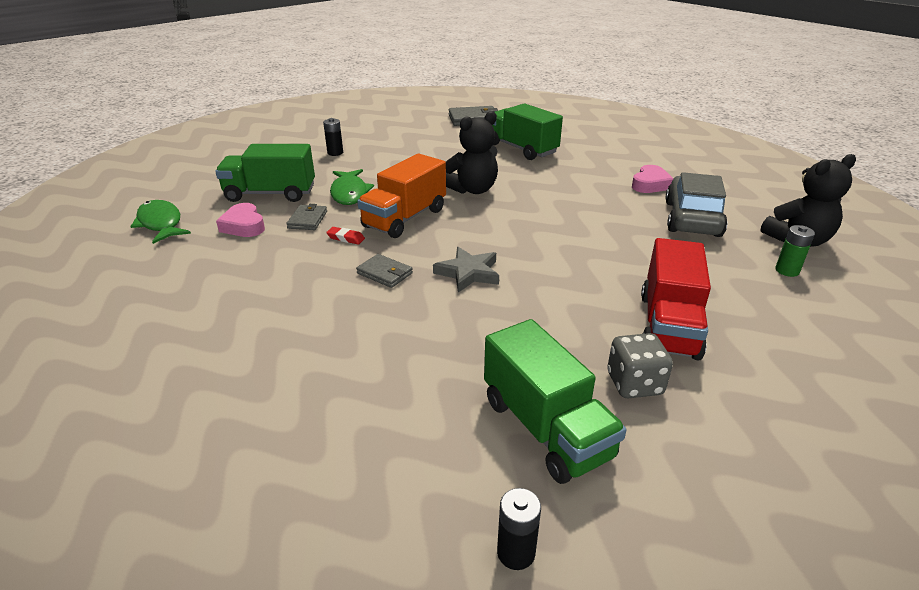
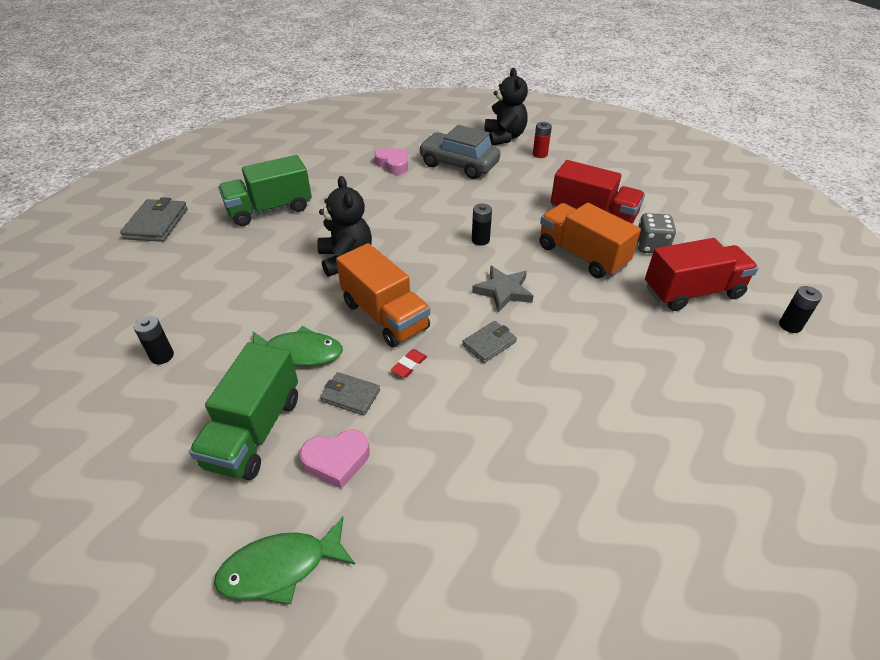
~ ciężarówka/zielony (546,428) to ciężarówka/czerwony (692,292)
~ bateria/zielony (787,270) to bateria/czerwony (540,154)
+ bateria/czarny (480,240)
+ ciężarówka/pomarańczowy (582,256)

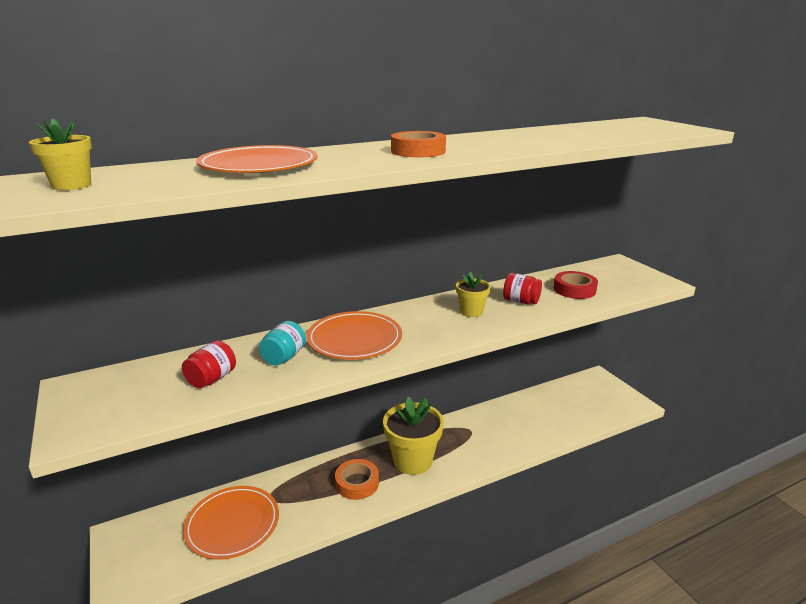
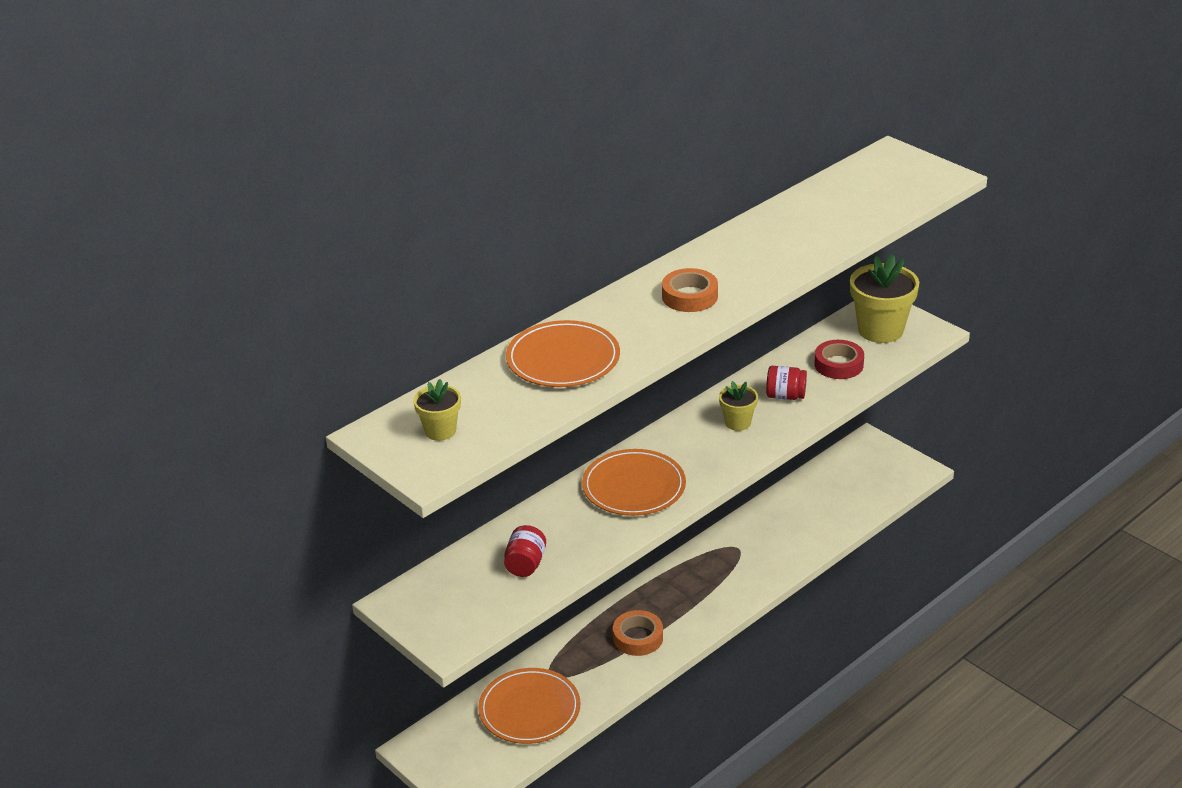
- słoik/turkusowy (284,357)
~ doniczka/żółty (412,461) to (880,330)

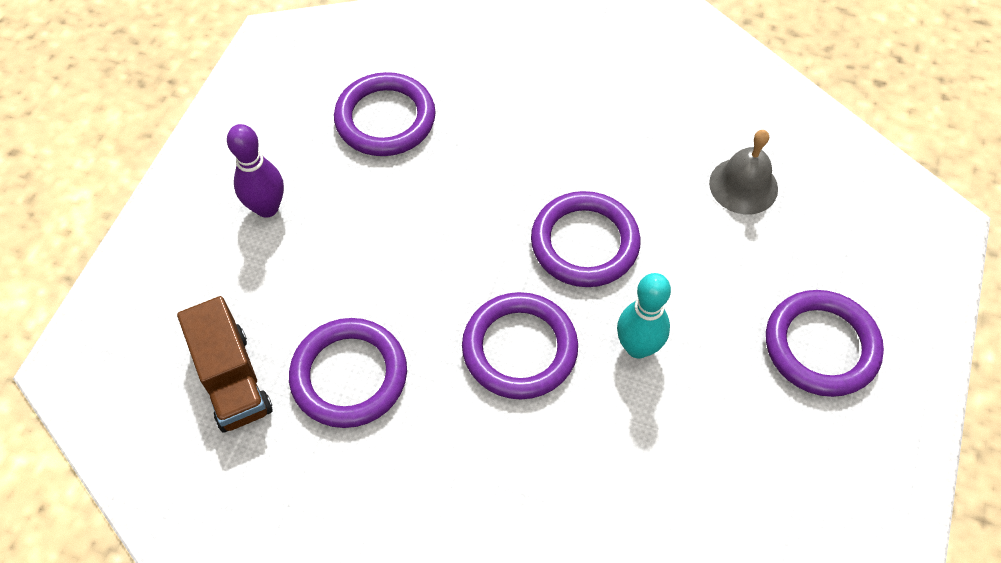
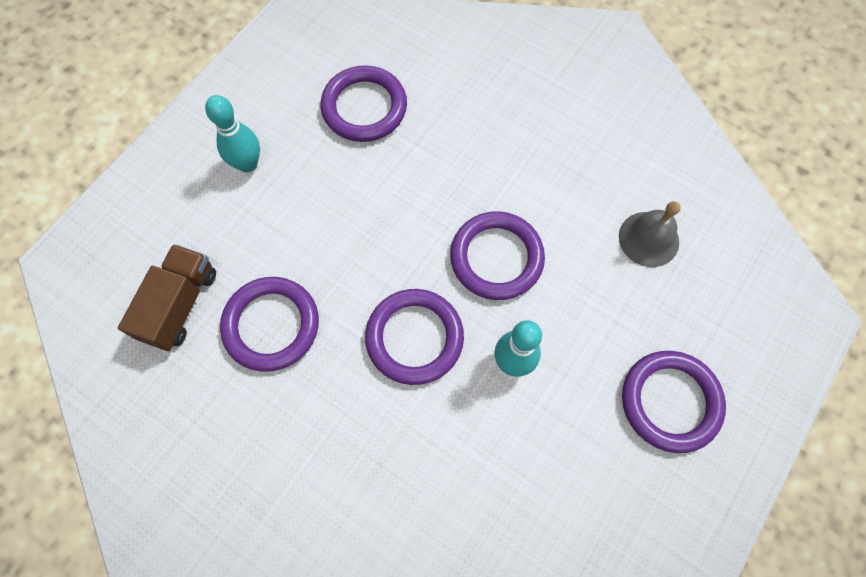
~ ciężarówka/brązowy (232,379) = (180,305) 150 degrees counterclockwise
~ kręgiel/fioletowy (267,208) to kręgiel/turkusowy (248,164)

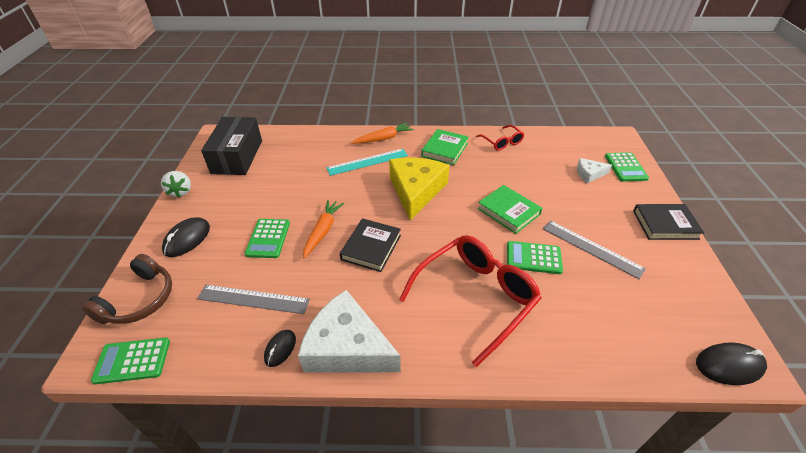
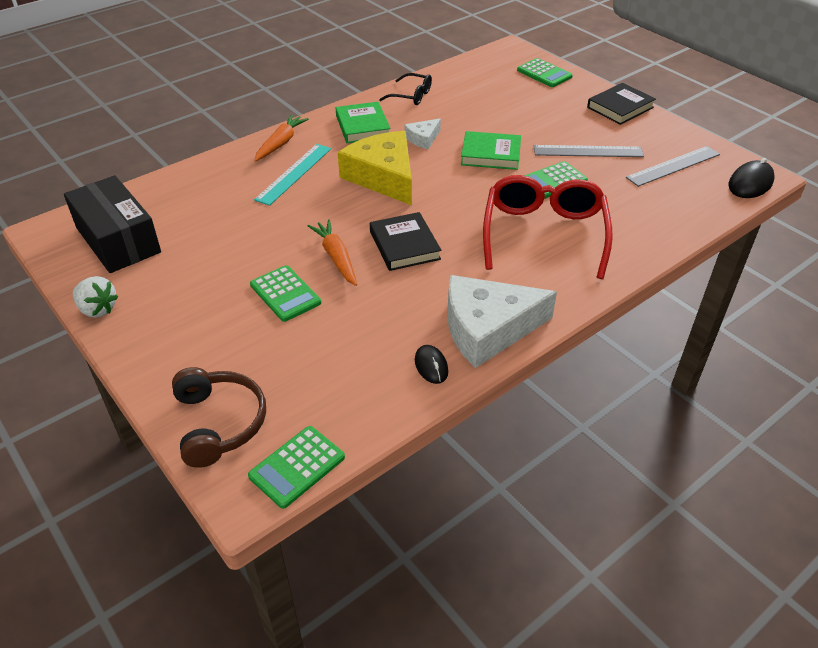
- myszka/czarny (187,239)
~ linijka/szary (253,299) to (673,166)
~ okulary/czerwony (502,142) to okulary/czarny (411,96)
~ ser/biały (589,174) to (423,139)

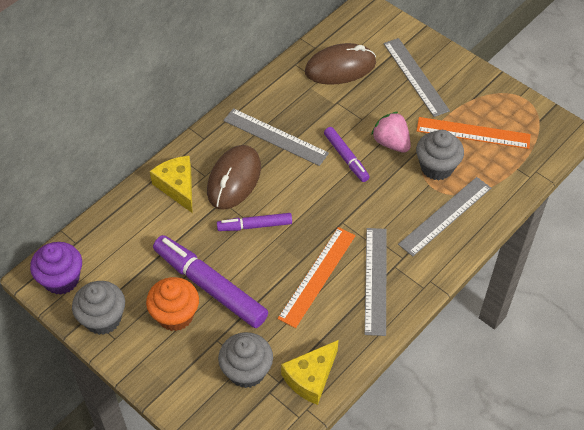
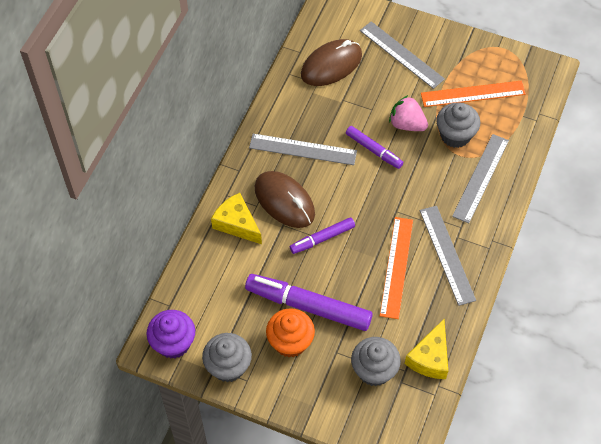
~ myszka/brązowy (234,179) = (284,201) 45 degrees counterclockwise

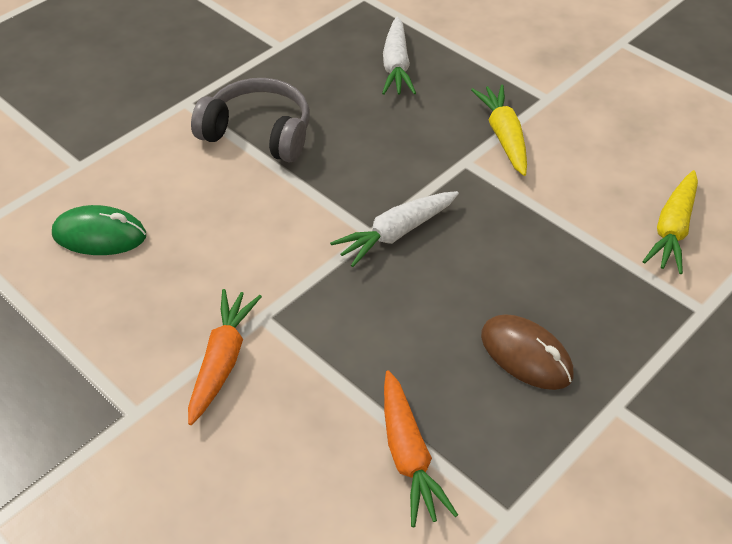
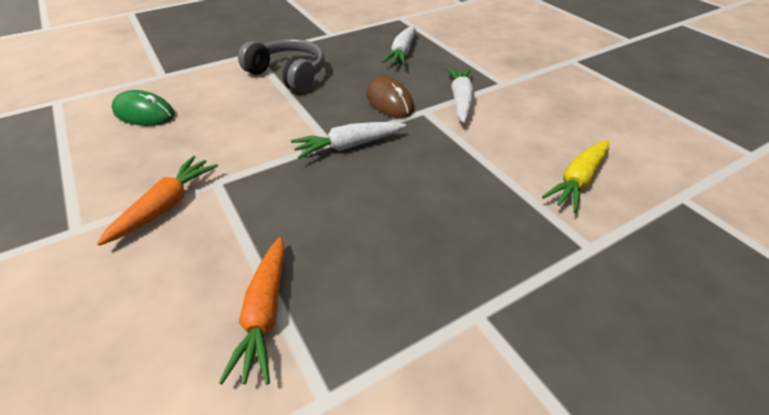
~ marchewka/żółty (504,136) to marchewka/biały (460,100)
~ myszka/brązowy (526,355) to (389,101)

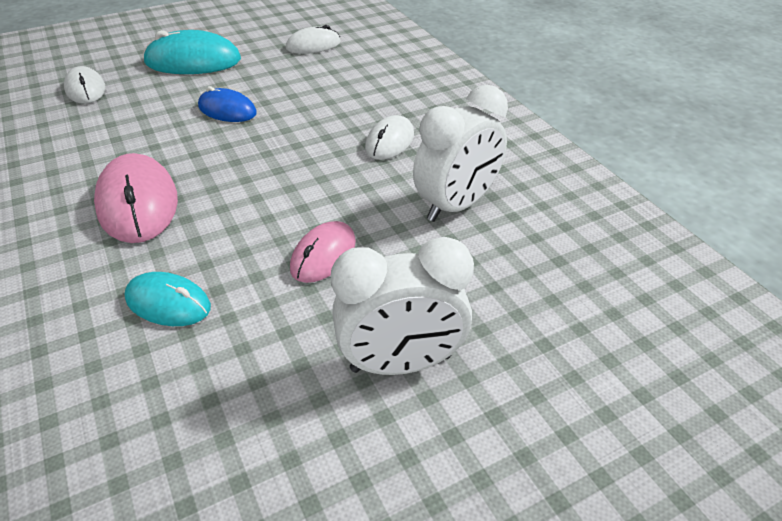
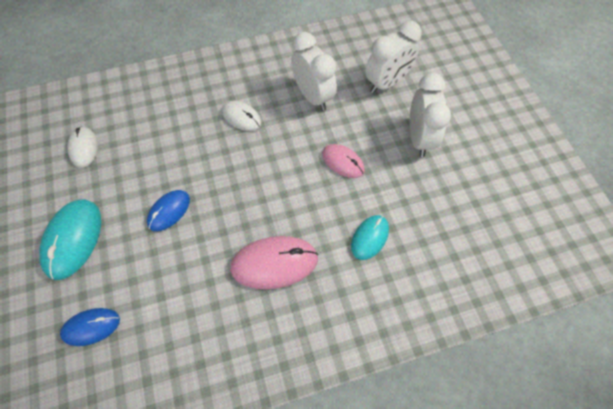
~ myszka/biały (85,89) to myszka/niebieski (91,327)
+ budzik/biały (386,83)

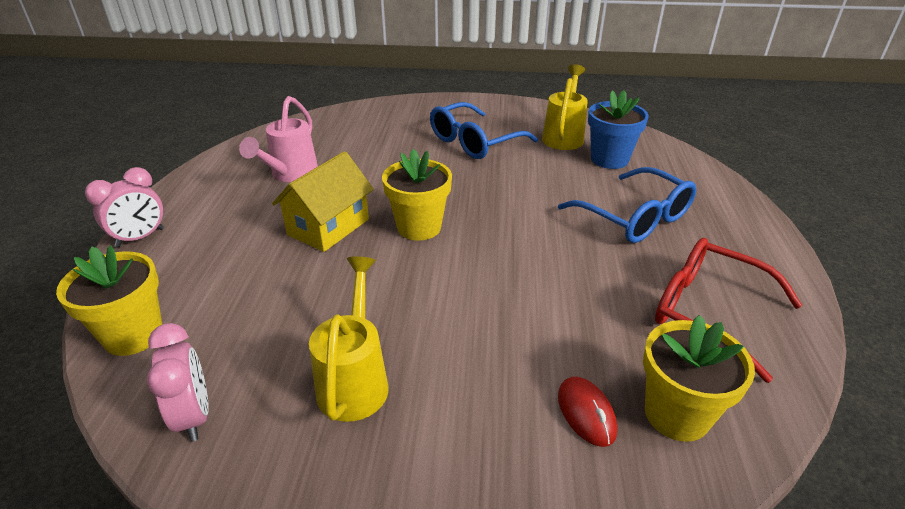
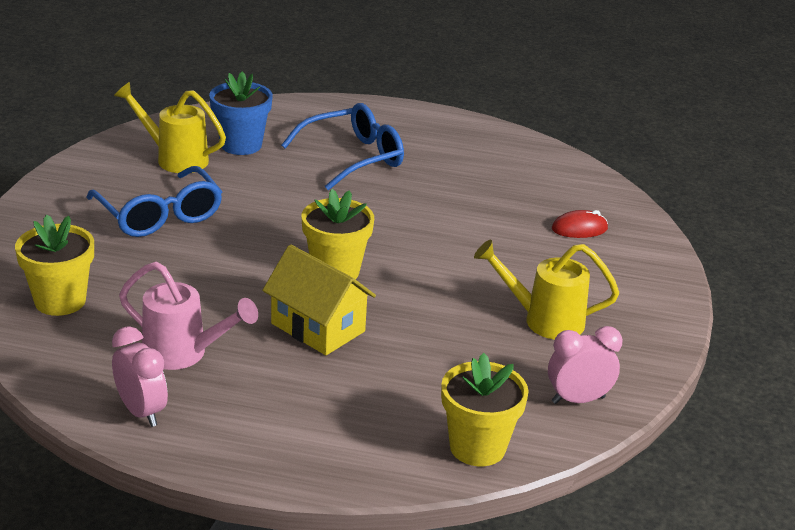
~ budzik/różowy (140,238) to (141,412)
~ doniczka/żółty (676,414) to (60,301)
- okulary/czerwony (707,312)

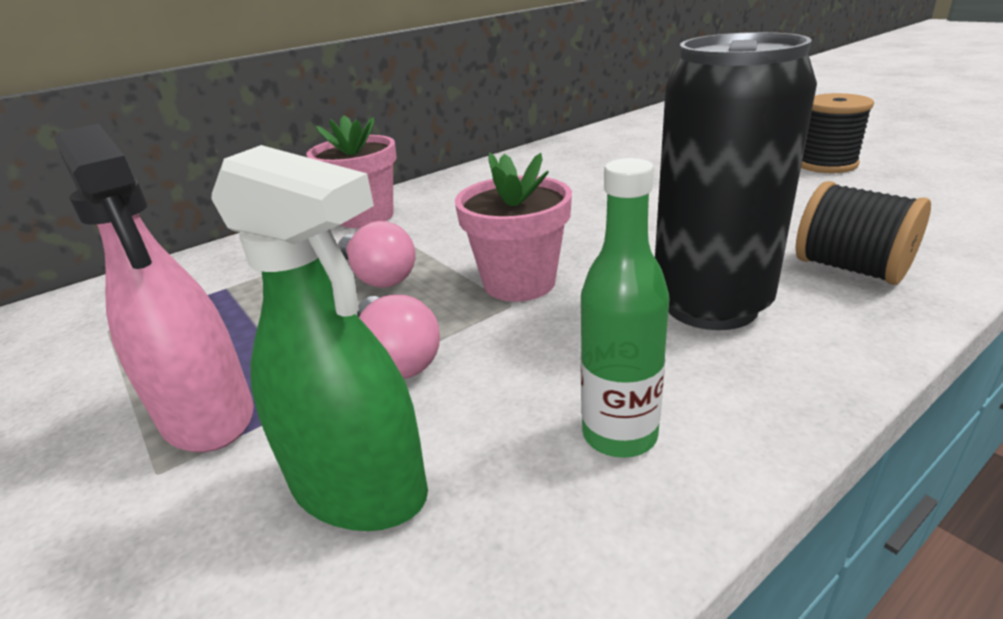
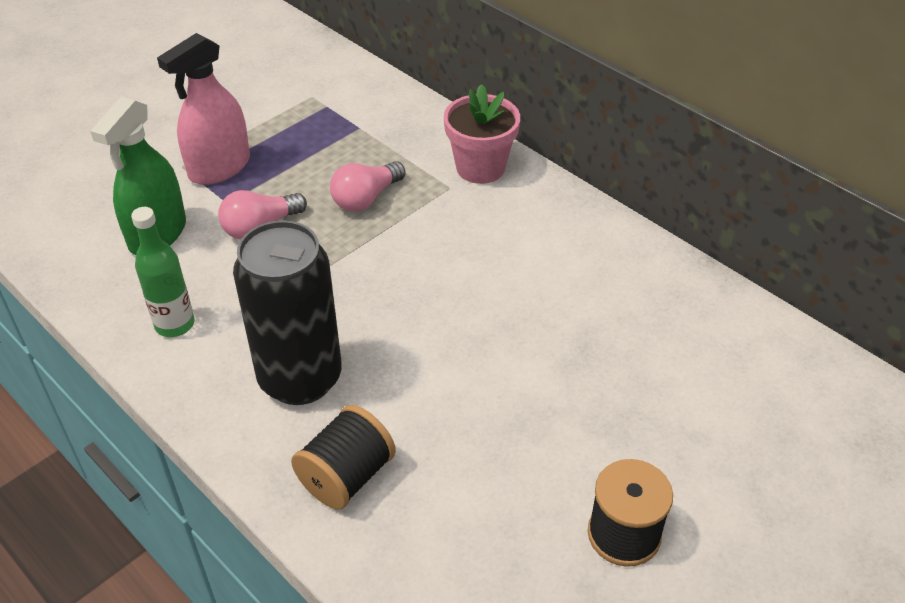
- doniczka/różowy (519,283)

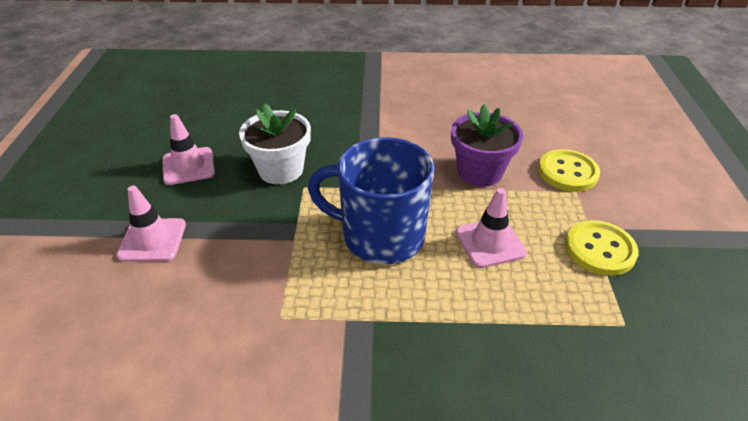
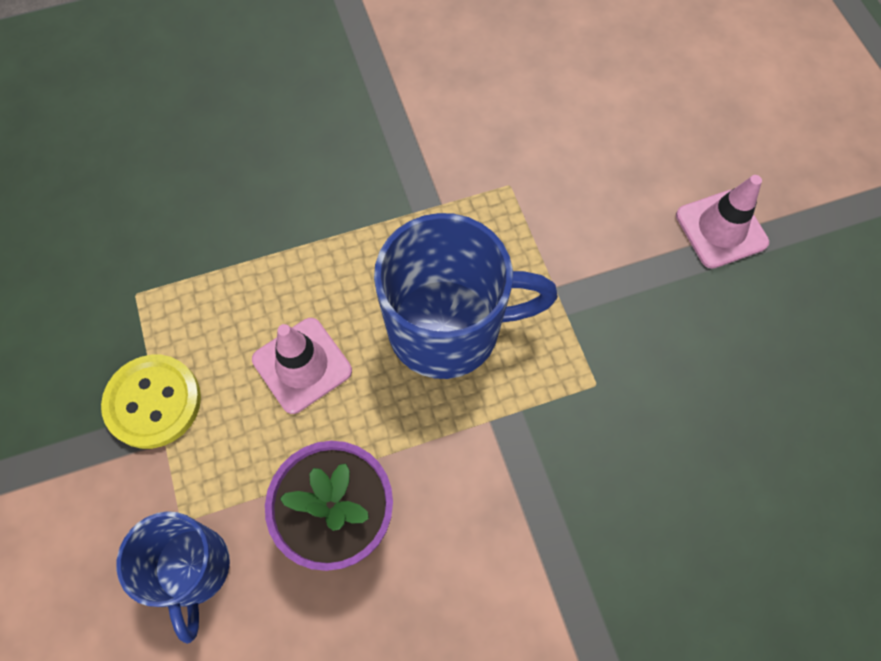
- pachołek/różowy (188,166)
- doniczka/biały (281,170)
~ guzik/żółty (567,172) to kubek/niebieski (193,569)

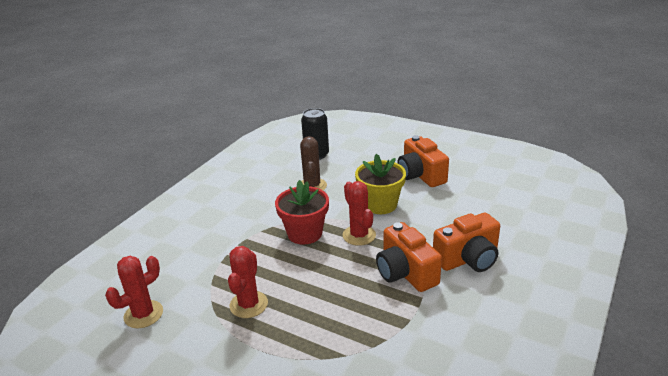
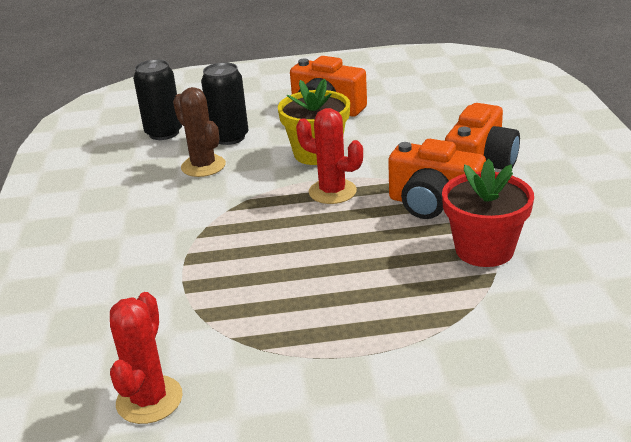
- kaktus/czerwony (248,304)
~ doniczka/czerwony (305,233) to (484,250)
+ puszka/czarny (229,137)

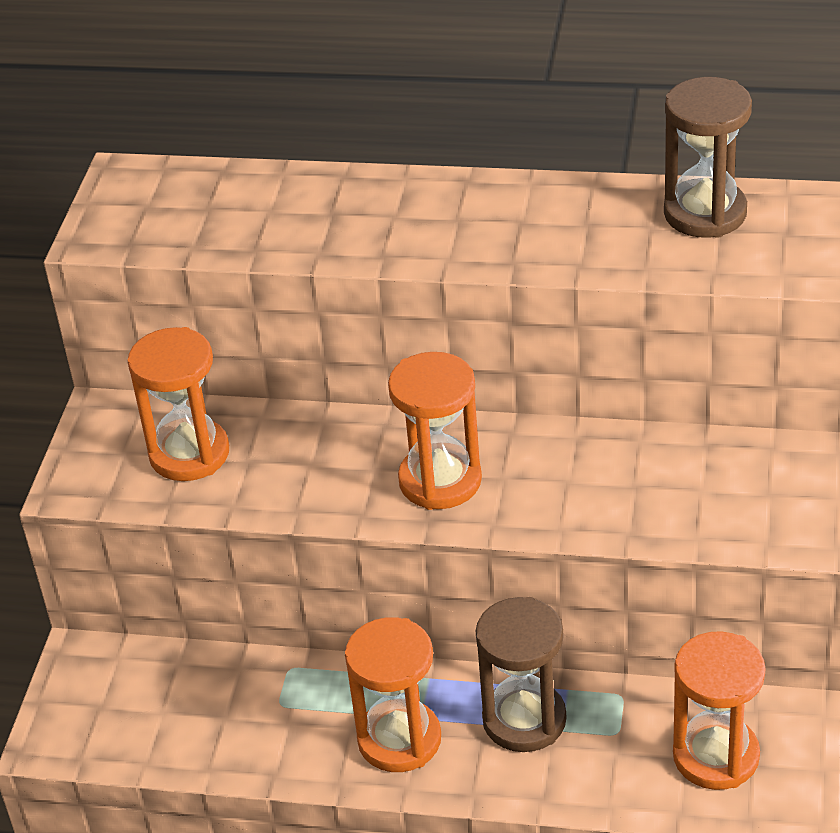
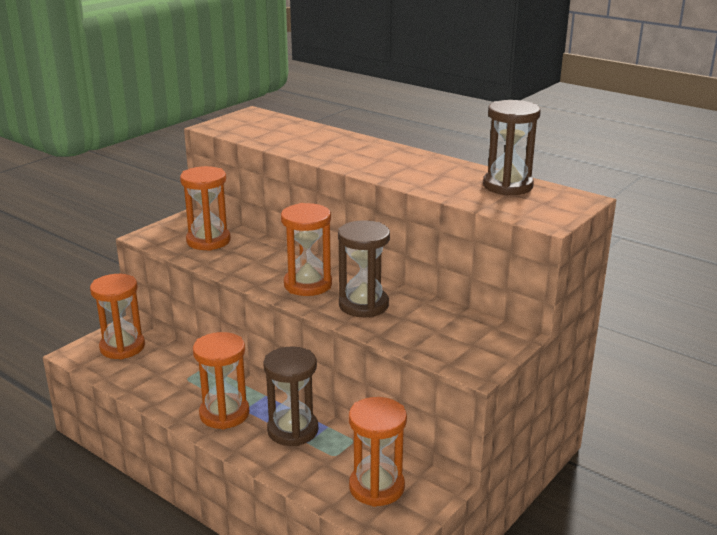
+ klepsydra/pomarańczowy (122,347)
+ klepsydra/brązowy (363,305)

